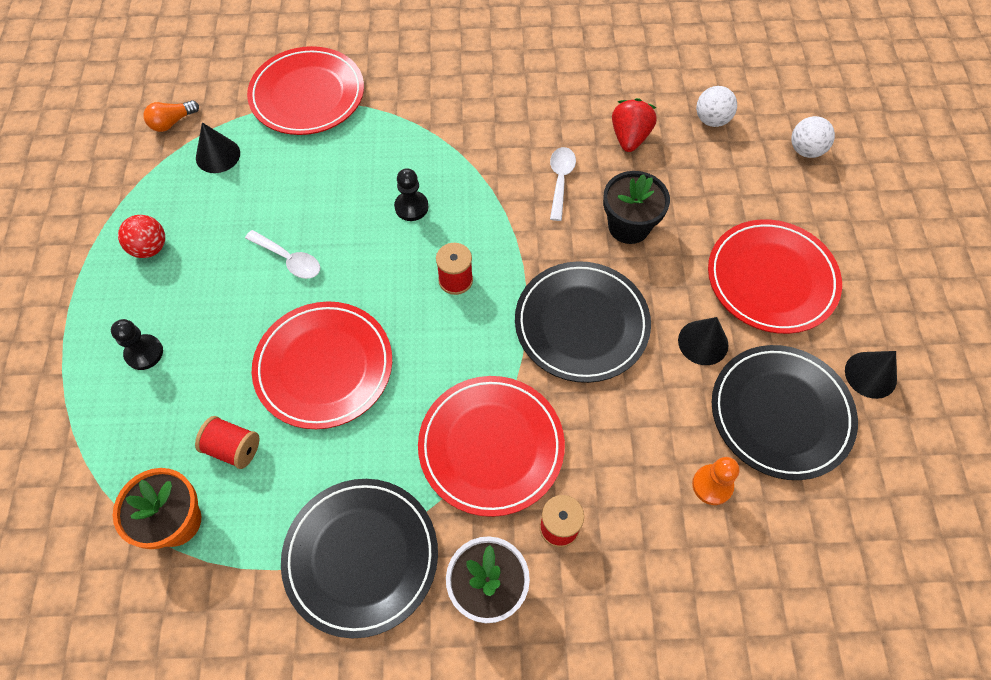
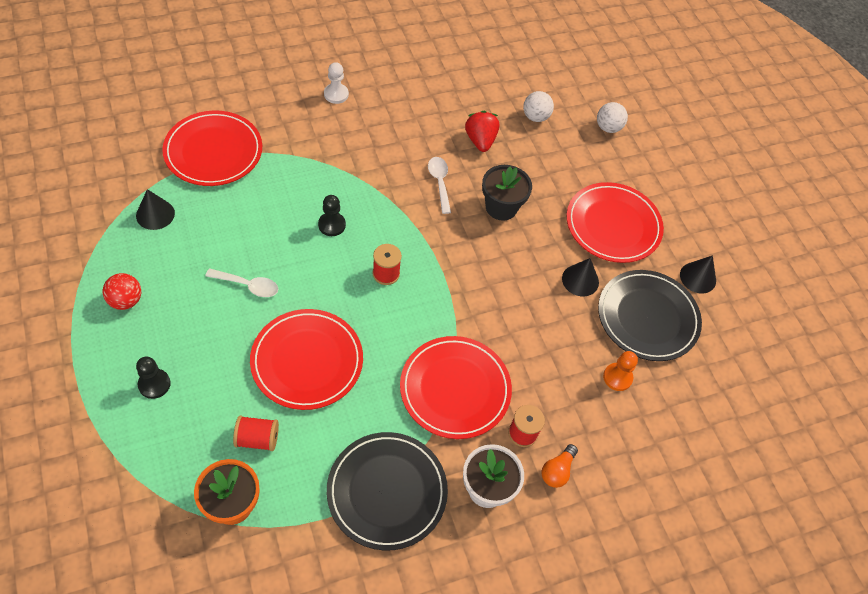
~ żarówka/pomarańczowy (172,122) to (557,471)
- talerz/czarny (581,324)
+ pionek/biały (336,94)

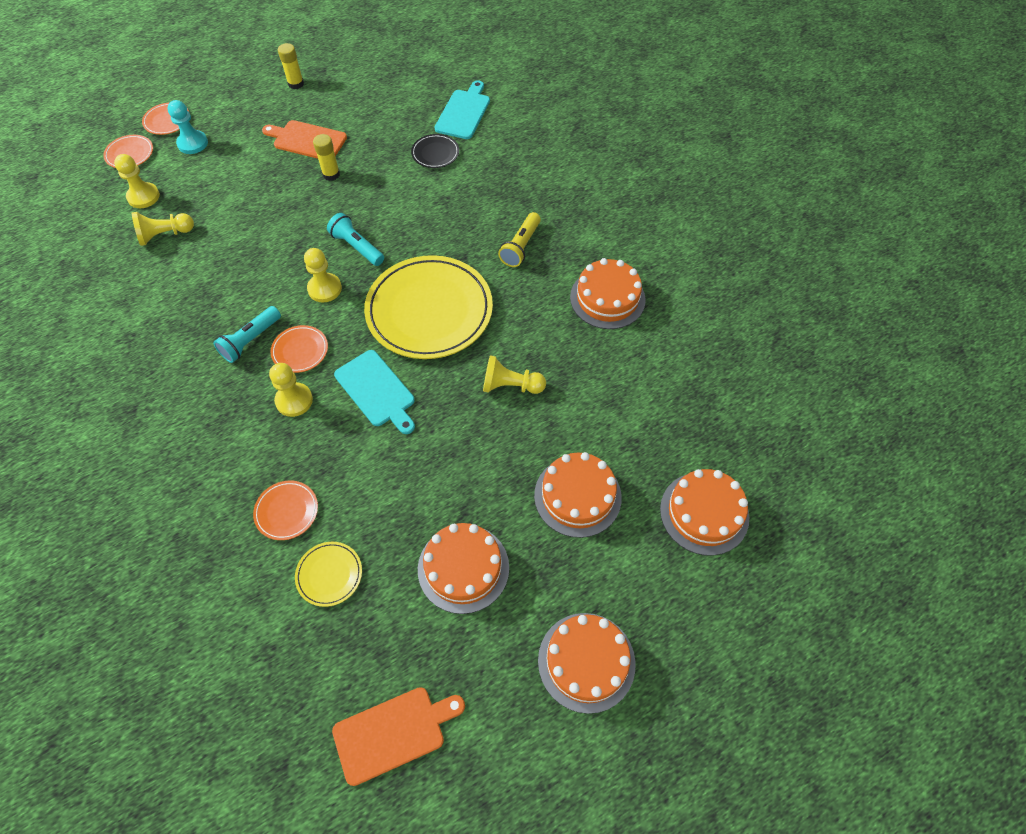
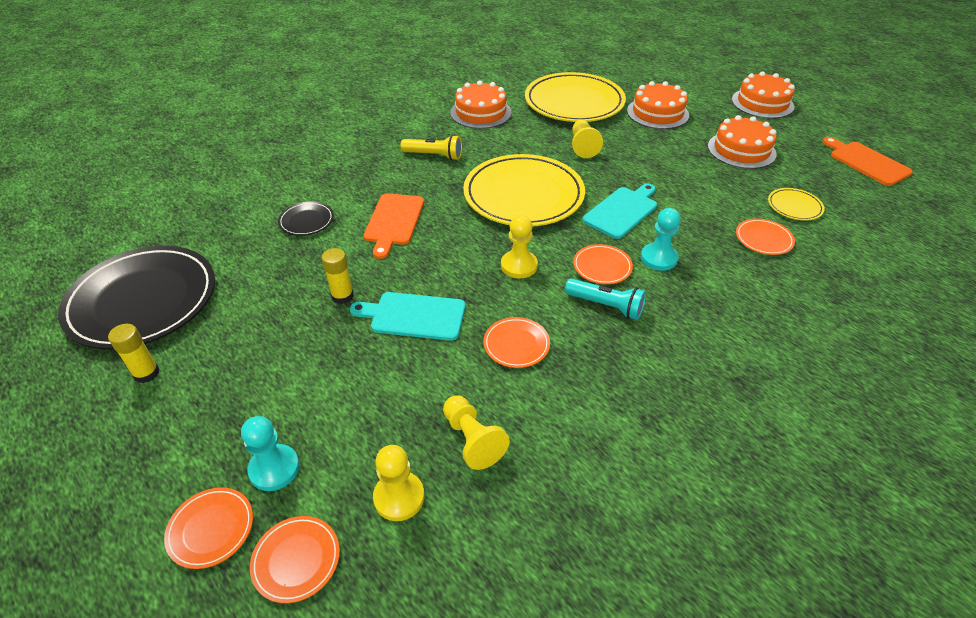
~ deska do krojenia/pomarańczowy (307,140) to (393,221)
~ pionek/żółty (294,400) to pionek/turkusowy (658,258)
- latarka/turkusowy (357,247)
~ deska do krojenia/turkusowy (464,112) to (414,316)
- tort/pomarańczowy (704,513)
+ talerz/czarny (143,301)
+ talerz/pomarańczowy (516,344)
+ talerz/żółty (574,102)

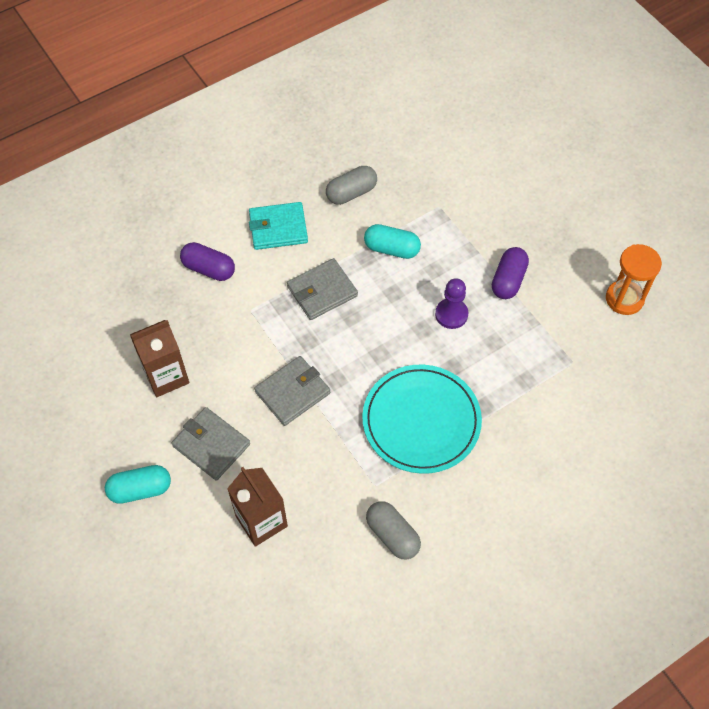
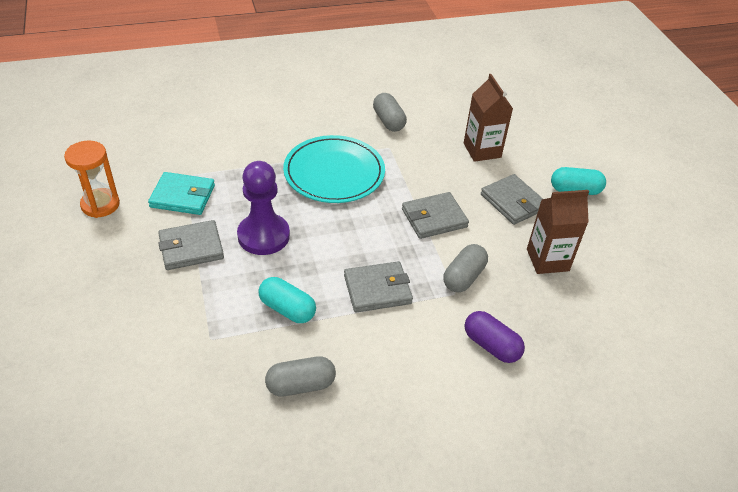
~ portfel/turkusowy (278,228) to (183,196)
~ pionek/fioletowy (451,314) = (263,236) x1.60
~ kapsułka/fioletowy (508,280) to portfel/szary (191,248)
+ kapsułka/szary (463,277)

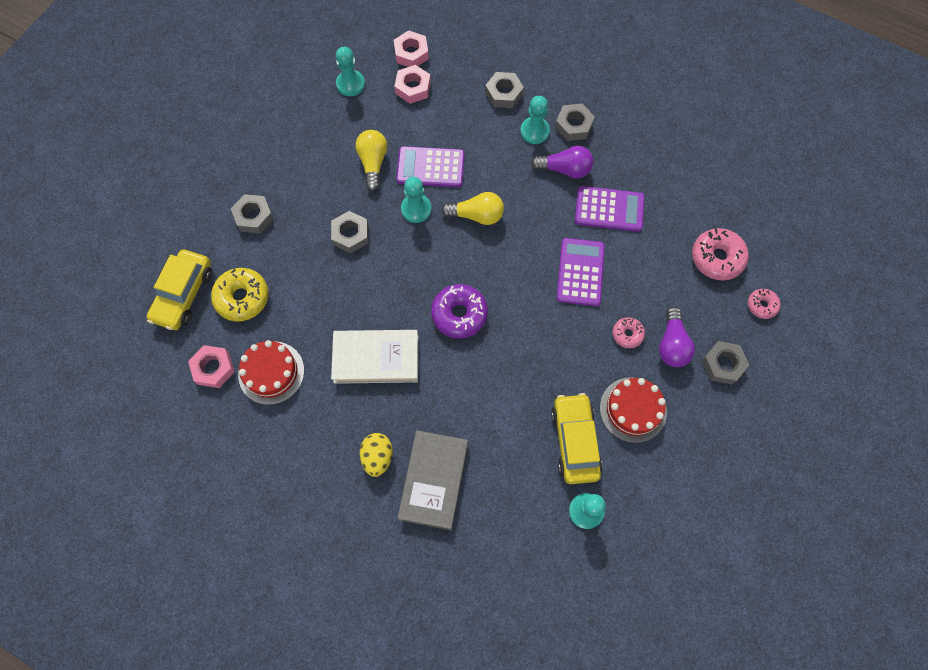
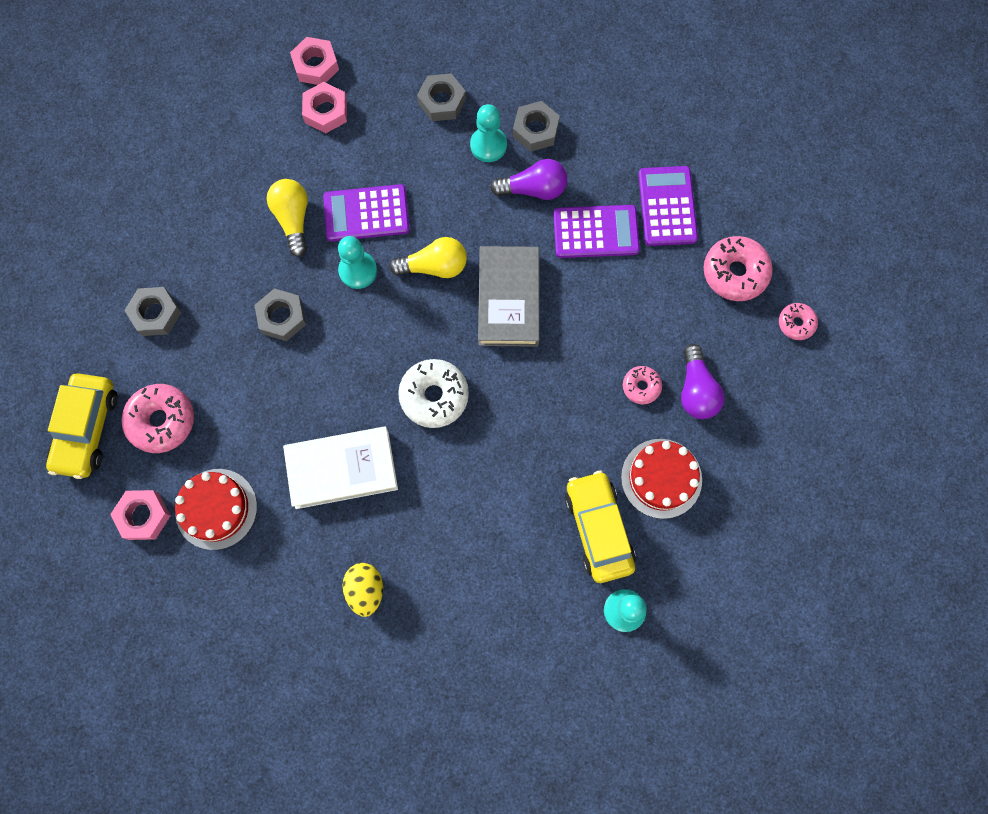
~ donut/żółty (242,298) to donut/różowy (162,421)
- pionek/turkusowy (350,84)
~ książka/szary (434,481) to (509,299)
~ donut/fioletowy (459,314) to donut/biały (434,396)
~ kalkulator/fioletowy (580,272) to (667,206)
- nakrętka/szary (723,364)

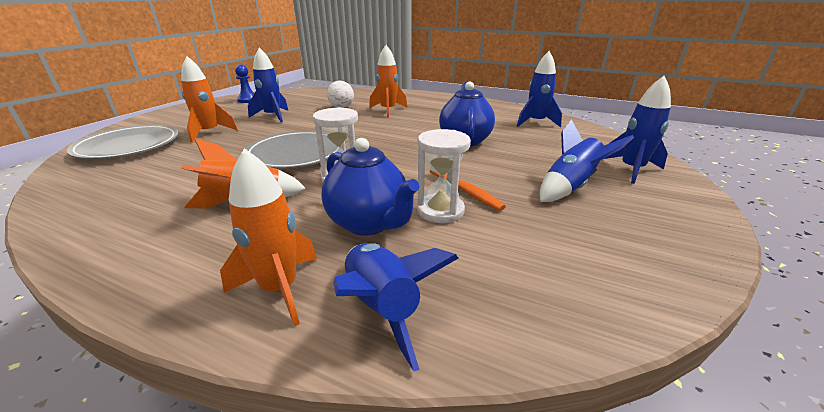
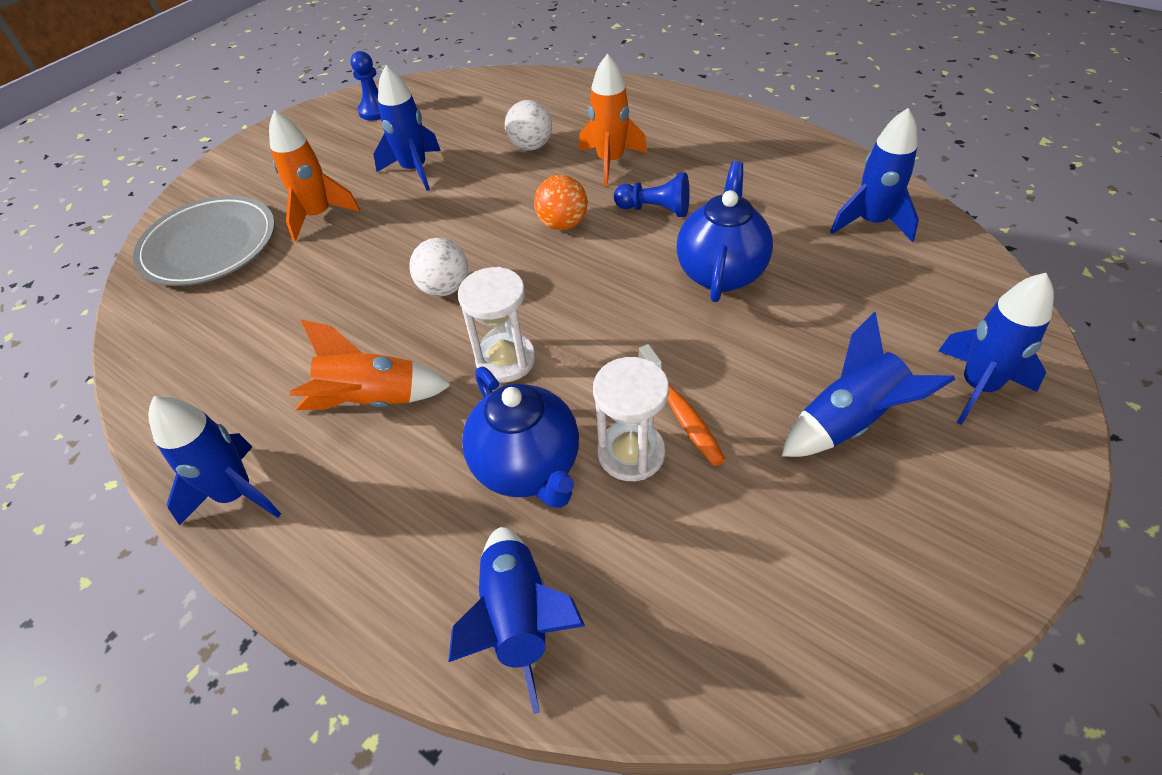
- rakieta/pomarańczowy (280,289)
~ talerz/szary (296,154) to piłka/biały (444,288)
+ rakieta/niebieski (236,494)
+ piłka/pomarańczowy (562,224)
+ pionek/niebieski (655,209)

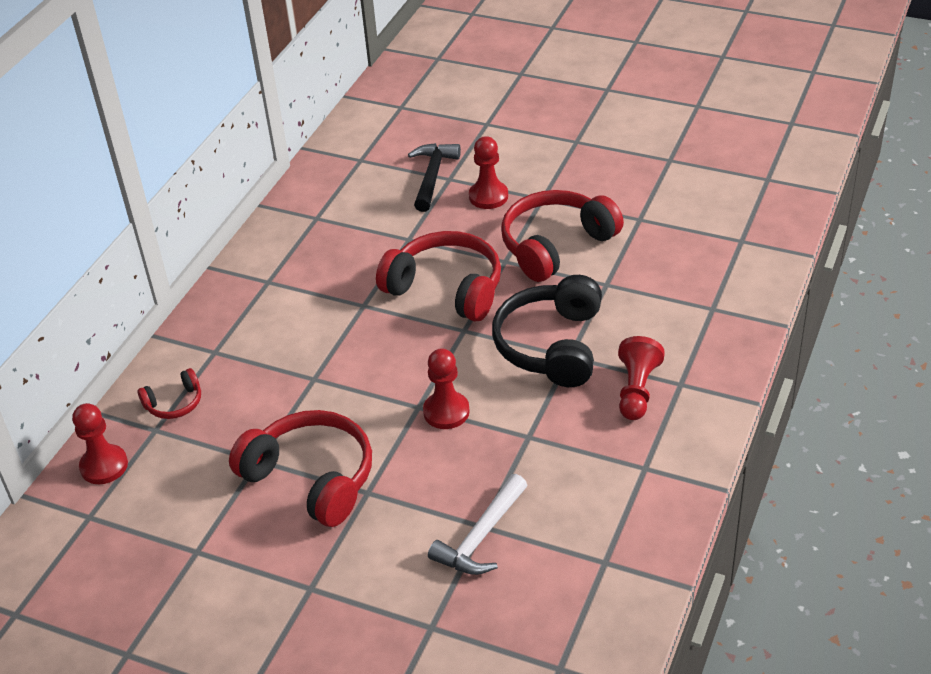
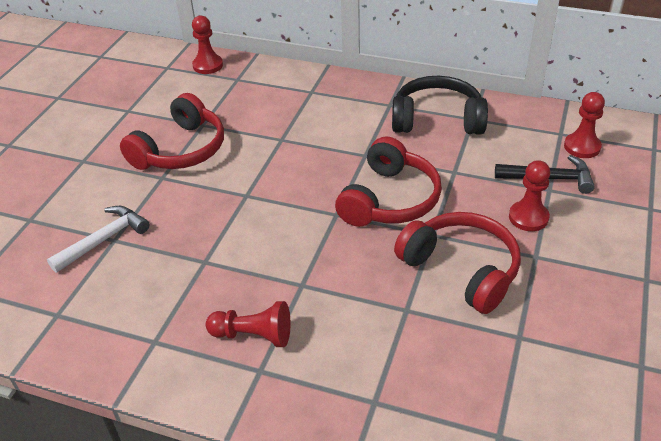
- słuchawki/czerwony (174,403)
~ pionek/czerwony (446,412) to (582,147)
~ młotek/biały (481,536) = (104,240) 105 degrees clockwise
~ słuchawki/czarny (551,345) to (437,119)

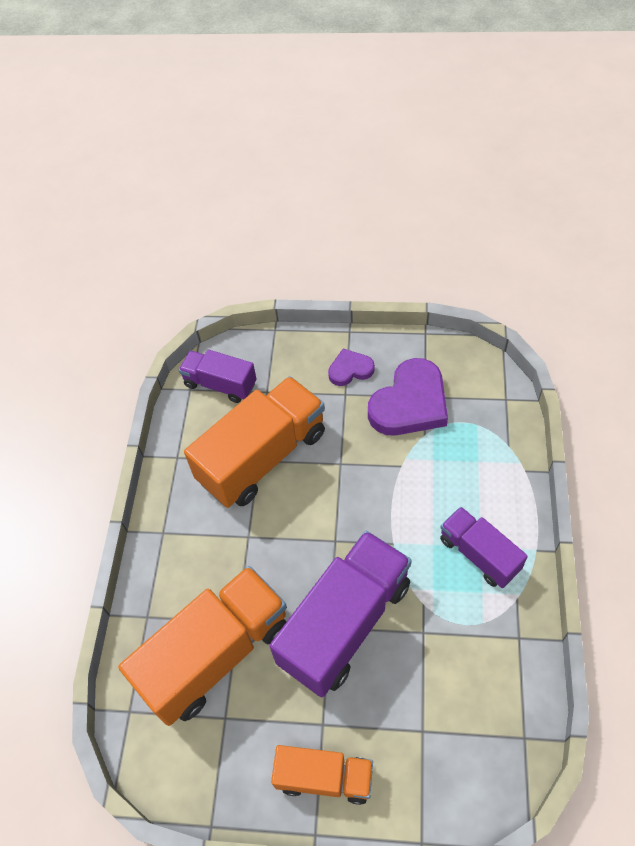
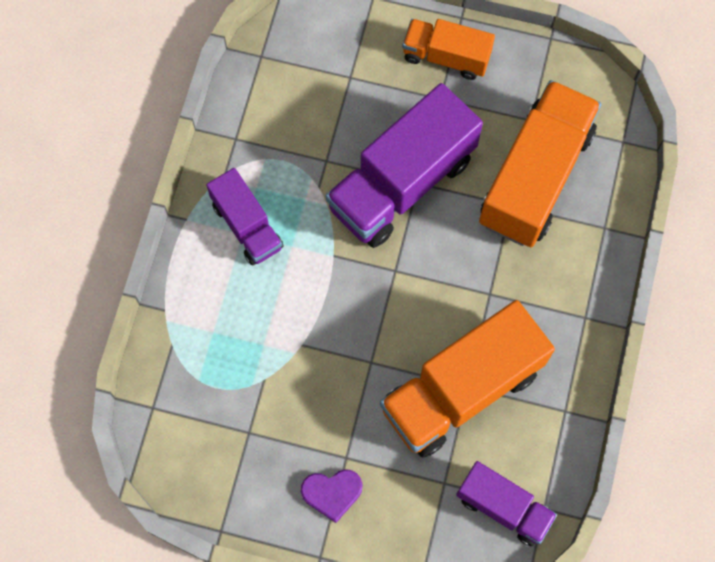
~ ciężarówka/pomarańczowy (215,654) = (535,177) 150 degrees clockwise
- serce/fioletowy (410,403)

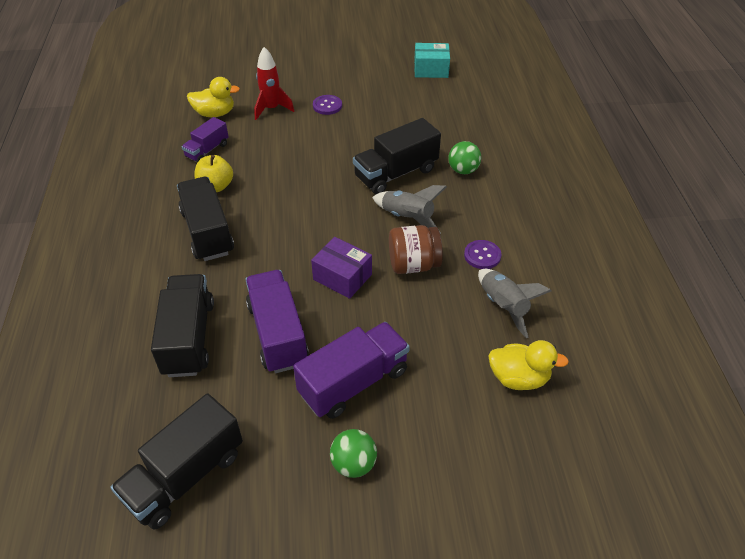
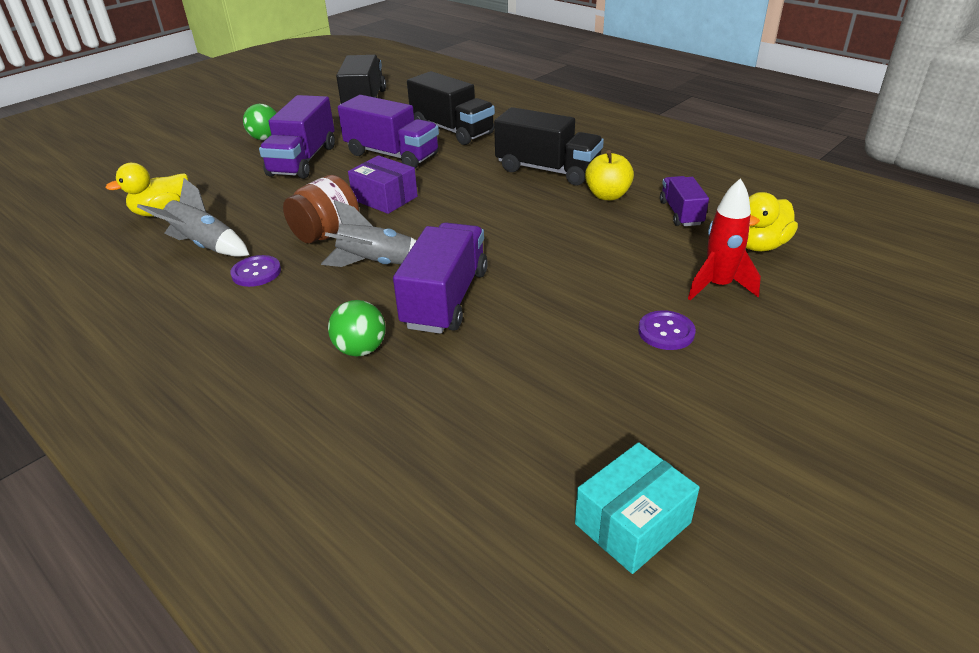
~ pudełko/fioletowy (342,277) = (385,198) 45 degrees clockwise
~ ciężarówka/czarny (396,173) to ciężarówka/fioletowy (445,299)

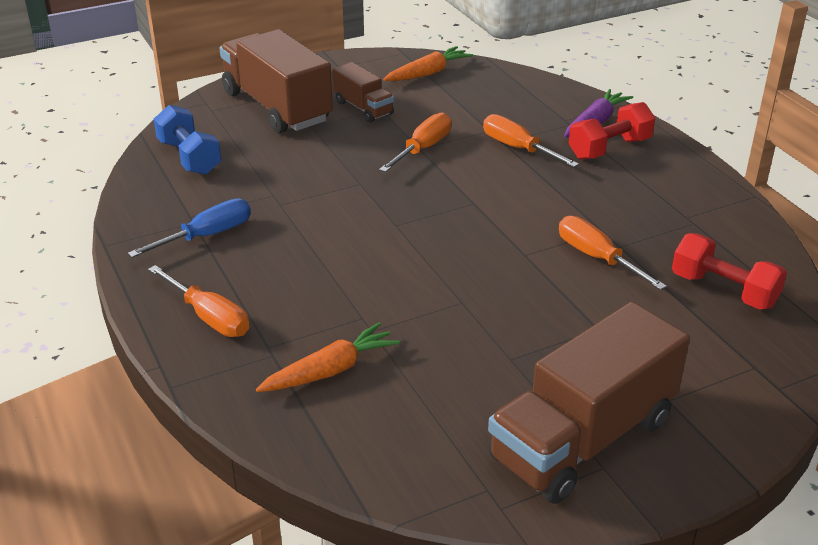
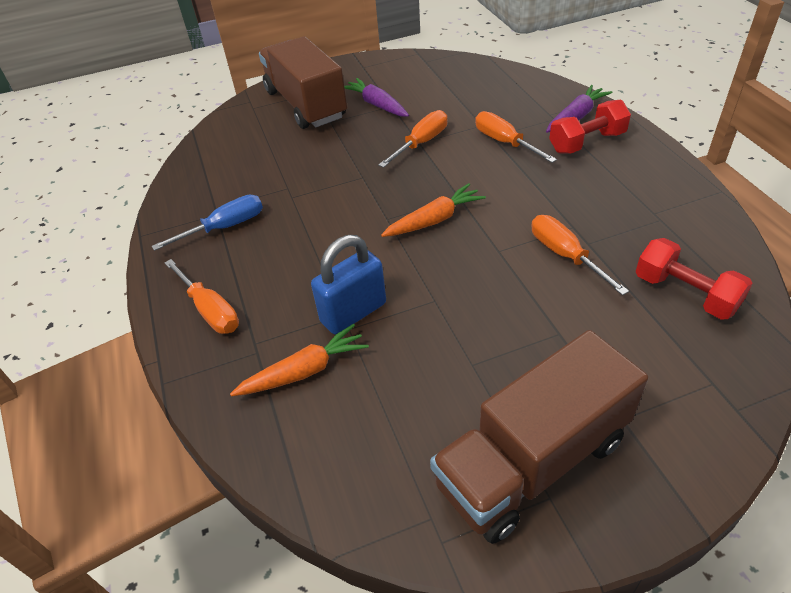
- hantel/niebieski (189,157)
~ ciężarówka/brązowy (363,108) to marchewka/fioletowy (377,105)
~ marchewka/pomarańczowy (428,73) to (434,220)
+ kłódka/niebieski (353,313)

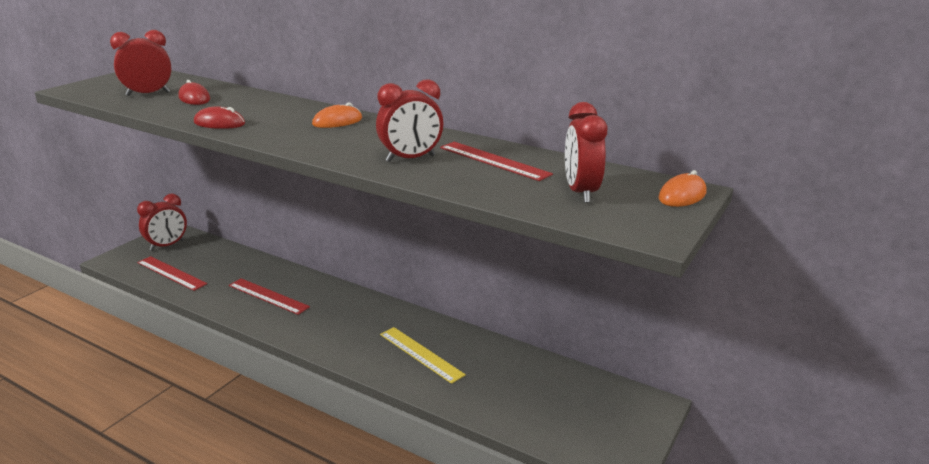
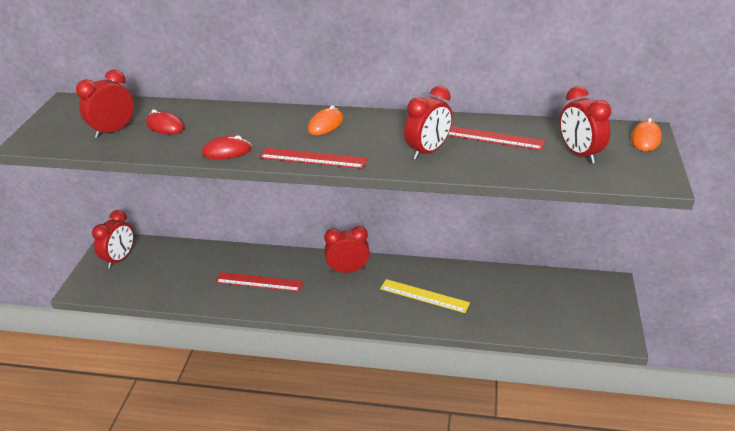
~ linijka/czerwony (171,273) to (313,158)
+ budzik/czerwony (348,270)

